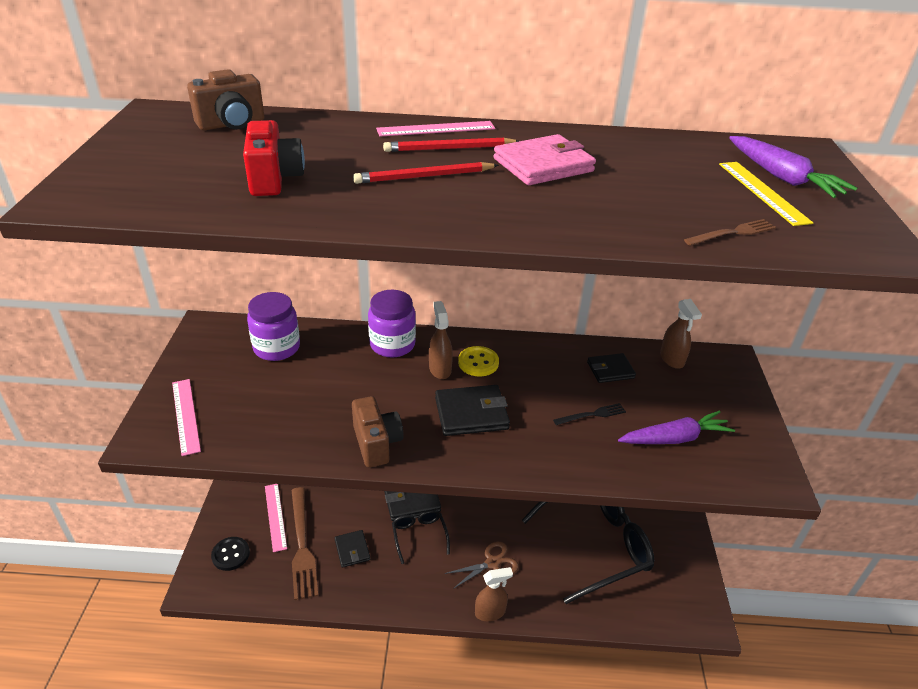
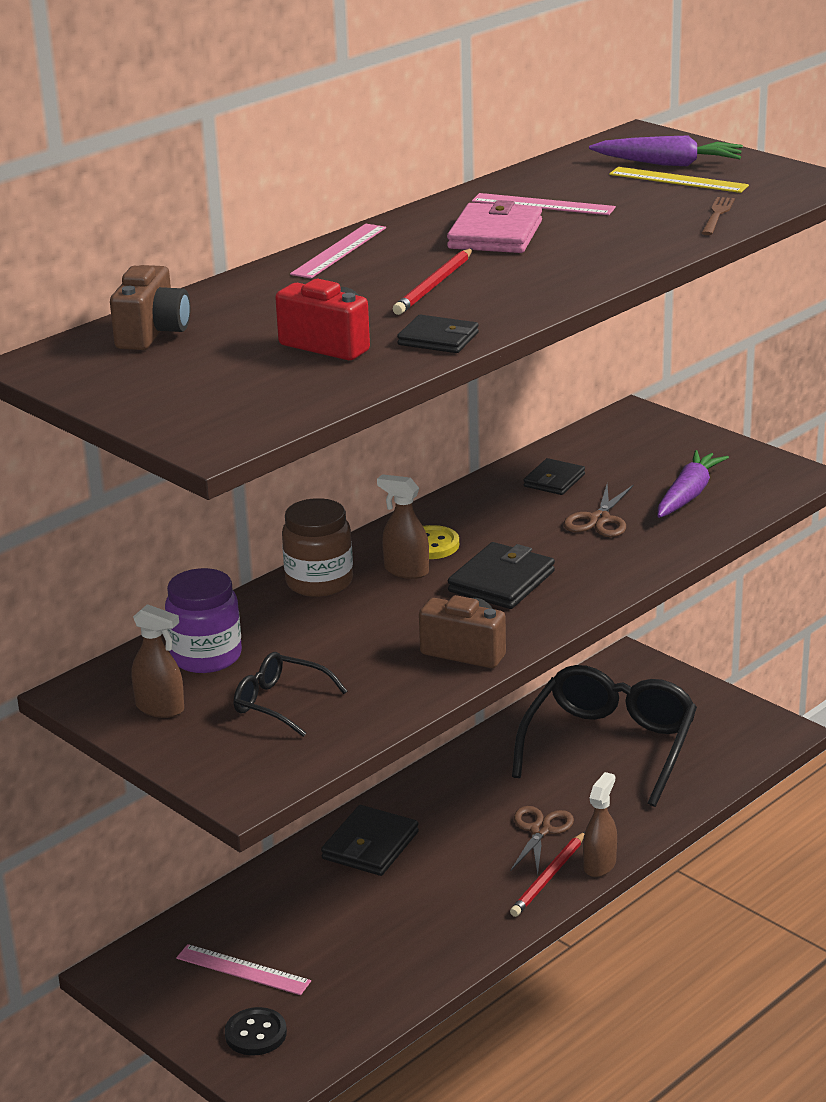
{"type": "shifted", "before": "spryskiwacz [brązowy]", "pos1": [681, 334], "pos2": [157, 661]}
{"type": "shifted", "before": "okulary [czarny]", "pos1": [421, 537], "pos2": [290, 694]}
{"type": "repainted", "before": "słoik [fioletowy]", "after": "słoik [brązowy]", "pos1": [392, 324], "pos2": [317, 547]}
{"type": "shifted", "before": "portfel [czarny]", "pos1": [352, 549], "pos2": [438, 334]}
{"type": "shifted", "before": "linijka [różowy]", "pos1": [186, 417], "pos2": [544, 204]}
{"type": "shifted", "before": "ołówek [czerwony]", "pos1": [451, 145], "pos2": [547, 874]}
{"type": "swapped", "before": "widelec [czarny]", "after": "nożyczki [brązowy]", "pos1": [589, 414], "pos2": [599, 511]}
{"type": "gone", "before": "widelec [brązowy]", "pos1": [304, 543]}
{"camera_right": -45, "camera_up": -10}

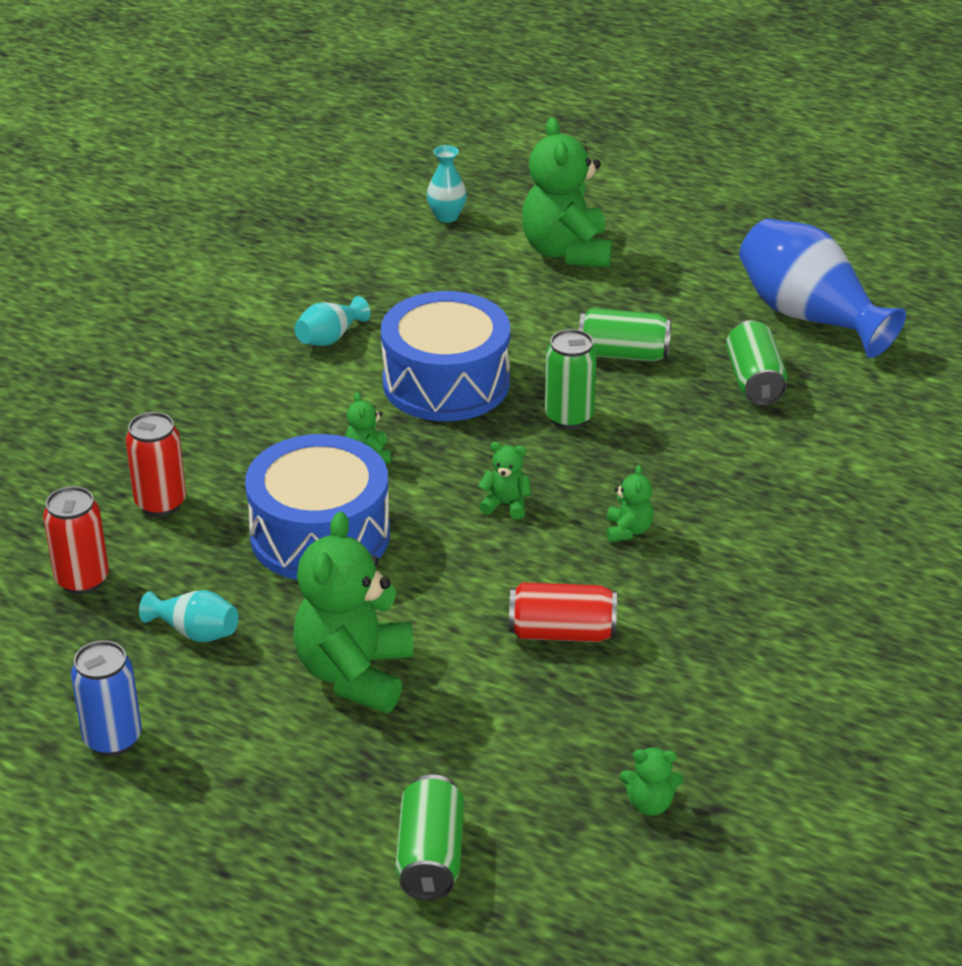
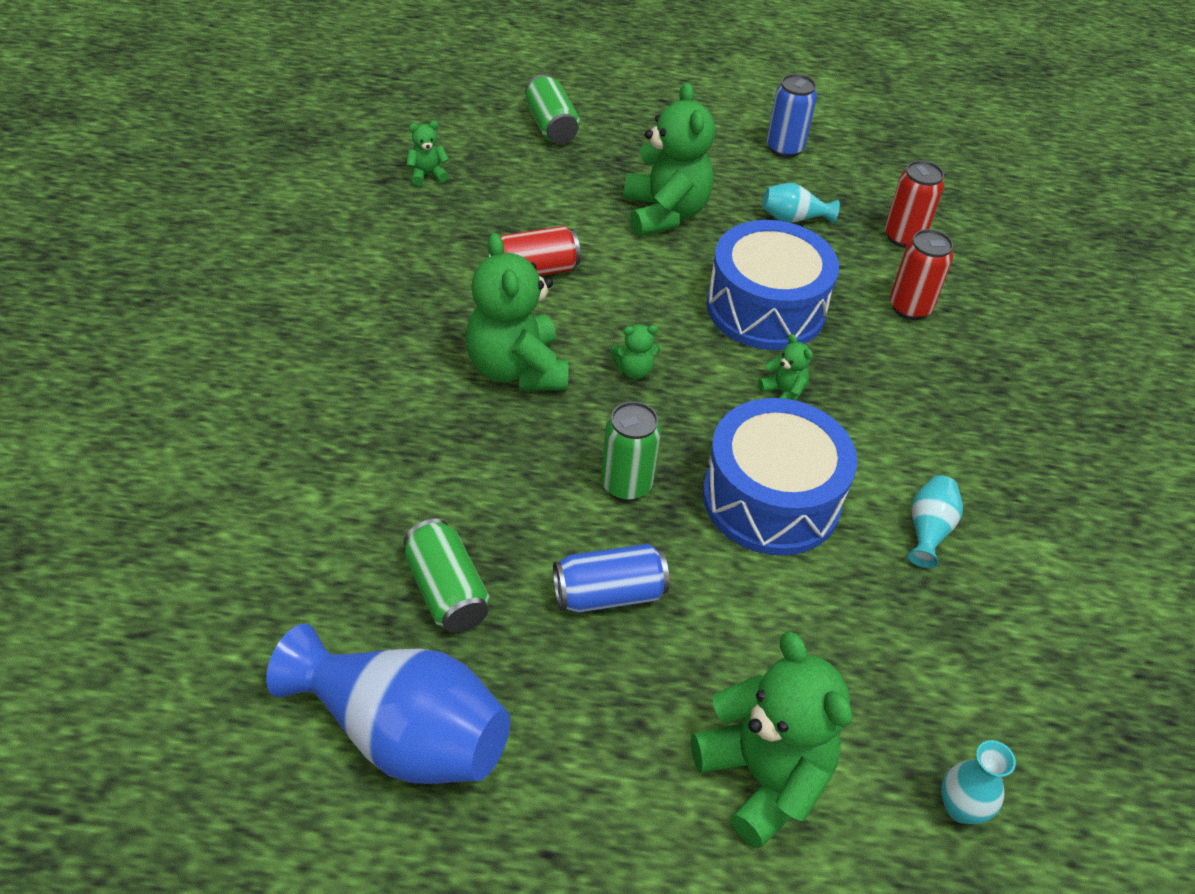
{"type": "scaled", "before": "miś [zielony]", "pos1": [630, 503], "pos2": [517, 311], "scale": 2.26}
{"type": "repainted", "before": "puszka [zielony]", "after": "puszka [niebieski]", "pos1": [625, 335], "pos2": [611, 578]}
{"camera_right": 155, "camera_up": 10}

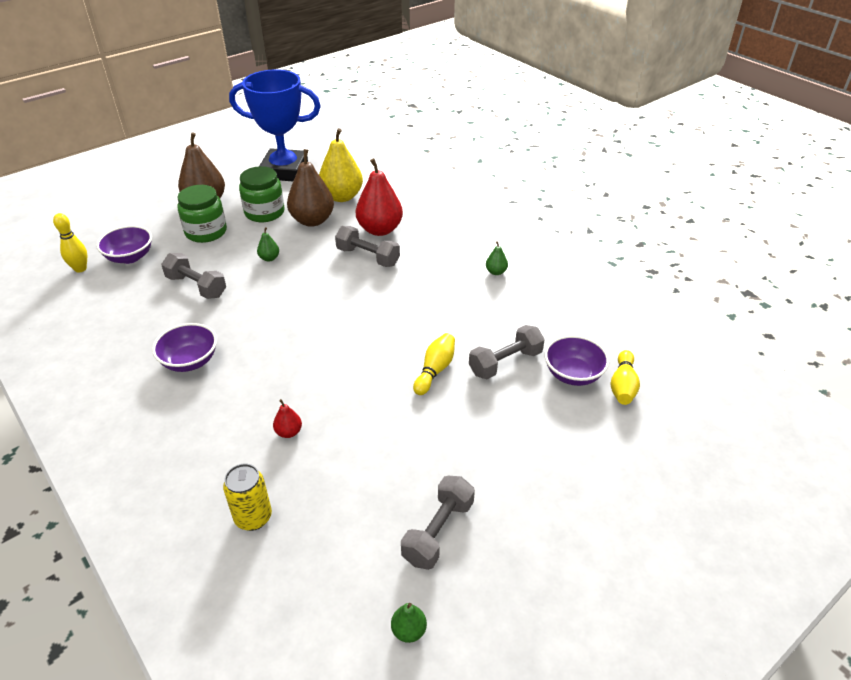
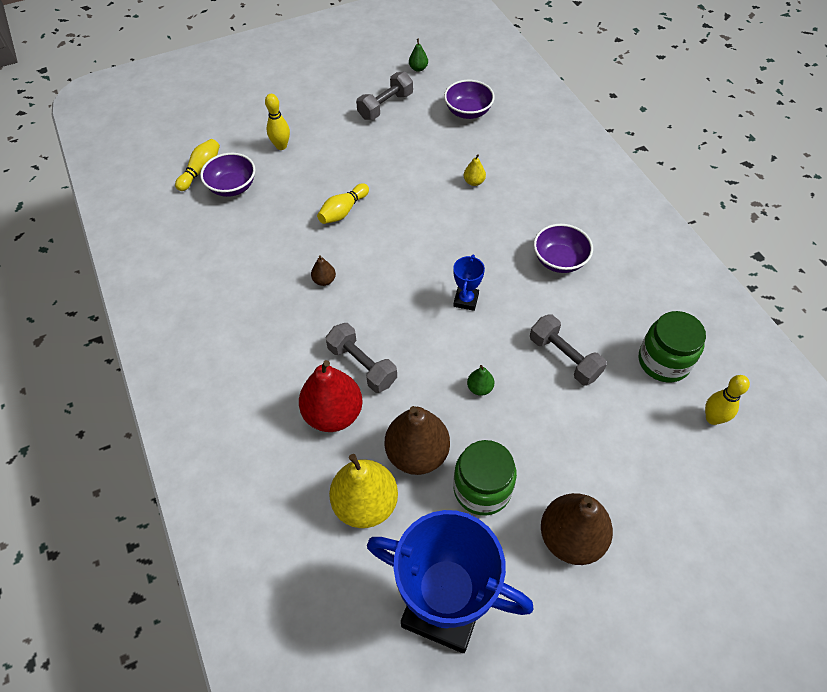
{"type": "new", "after": "kręgiel [żółty]", "pos2": [277, 122]}
{"type": "new", "after": "gruszka [brązowy]", "pos2": [323, 270]}
{"type": "shifted", "before": "miska [fioletowy]", "pos1": [124, 244], "pos2": [469, 99]}
{"type": "new", "after": "puchar [niebieski]", "pos2": [469, 282]}
{"type": "repainted", "before": "gruszka [czerwony]", "after": "gruszka [żółty]", "pos1": [287, 418], "pos2": [475, 170]}
{"type": "shifted", "before": "słoik [zielony]", "pos1": [202, 214], "pos2": [672, 347]}
{"type": "gone", "before": "puszka [żółty]", "pos1": [247, 497]}
{"type": "gone", "before": "hantel [szary]", "pos1": [507, 352]}
{"type": "gone", "before": "gruszka [zielony]", "pos1": [497, 258]}
{"camera_right": -165, "camera_up": 15}

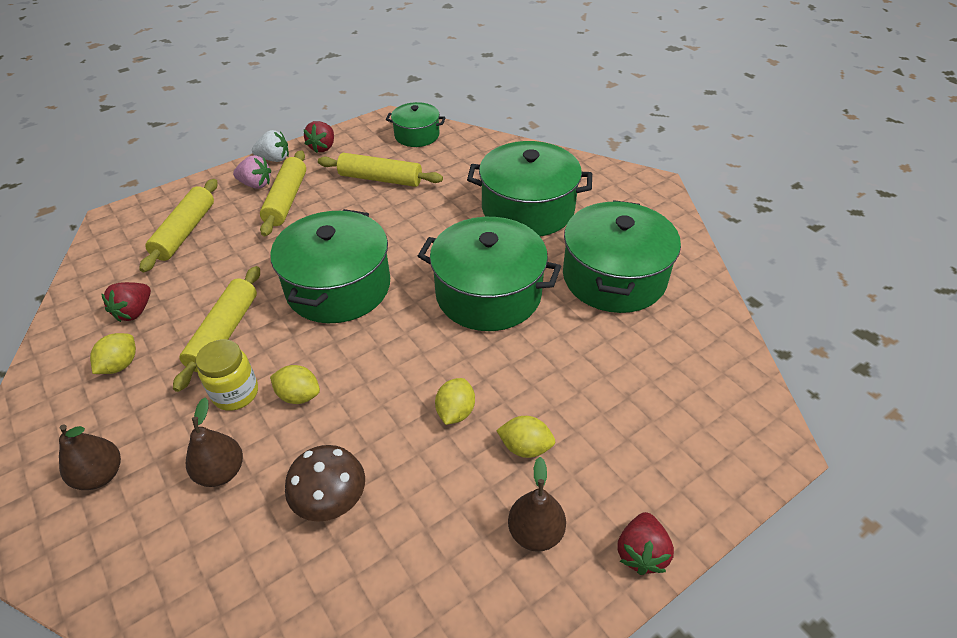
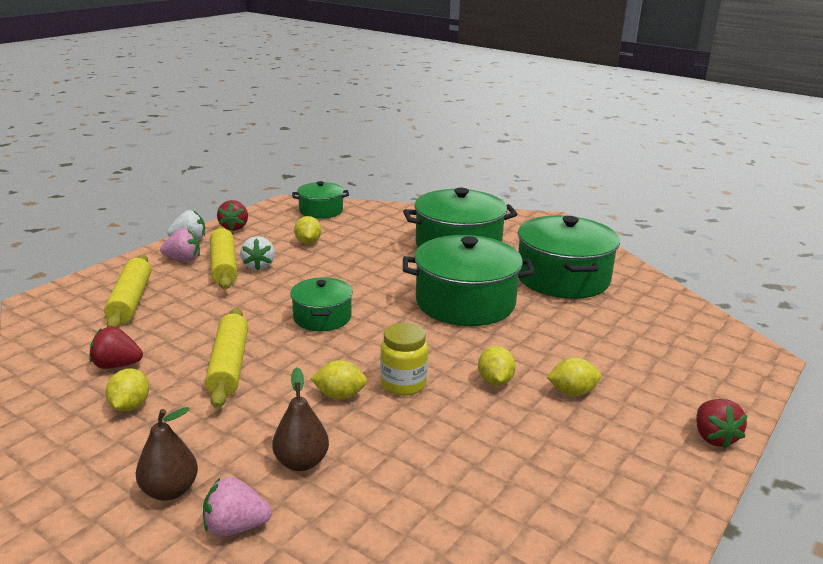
{"type": "rotated", "before": "truskawka [czerwony]", "pos1": [126, 302], "pos2": [116, 347], "turn": 90}
{"type": "new", "after": "truskawka [różowy]", "pos2": [237, 507]}
{"type": "new", "after": "truskawka [biały]", "pos2": [257, 253]}
{"type": "scaled", "before": "garnek [zielony]", "pos1": [330, 266], "pos2": [321, 304], "scale": 0.56}
{"type": "swapped", "before": "wałek do ciasta [żółty]", "after": "cytryna [żółty]", "pos1": [380, 170], "pos2": [307, 230]}
{"type": "shifted", "before": "słoik [żółty]", "pos1": [227, 375], "pos2": [404, 359]}
{"type": "gone", "before": "grzyb [brązowy]", "pos1": [325, 483]}
{"type": "gone", "before": "gruszka [brązowy]", "pos1": [537, 504]}
{"camera_right": -20, "camera_up": -20}

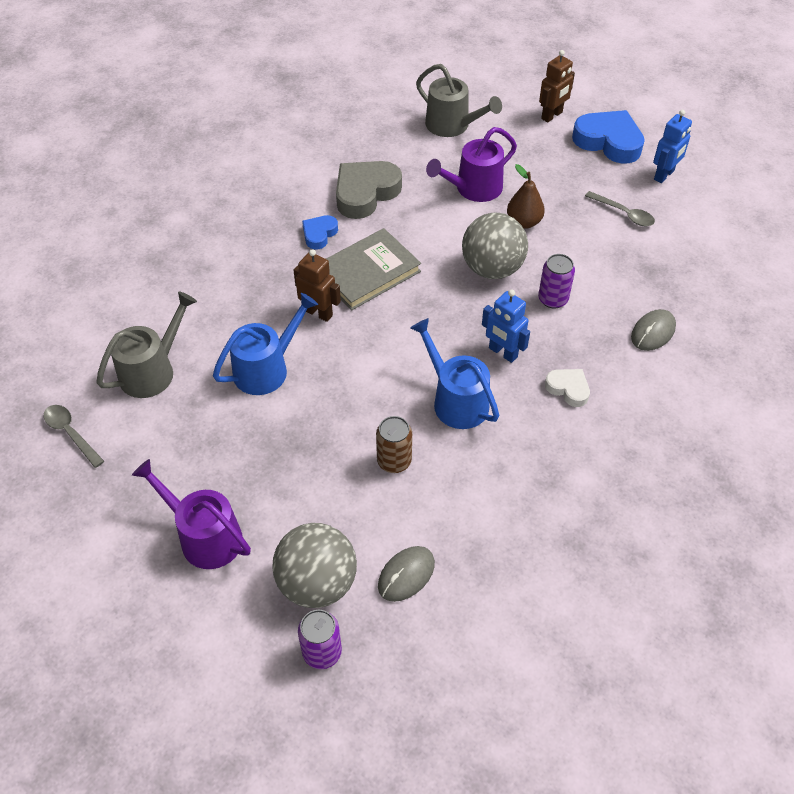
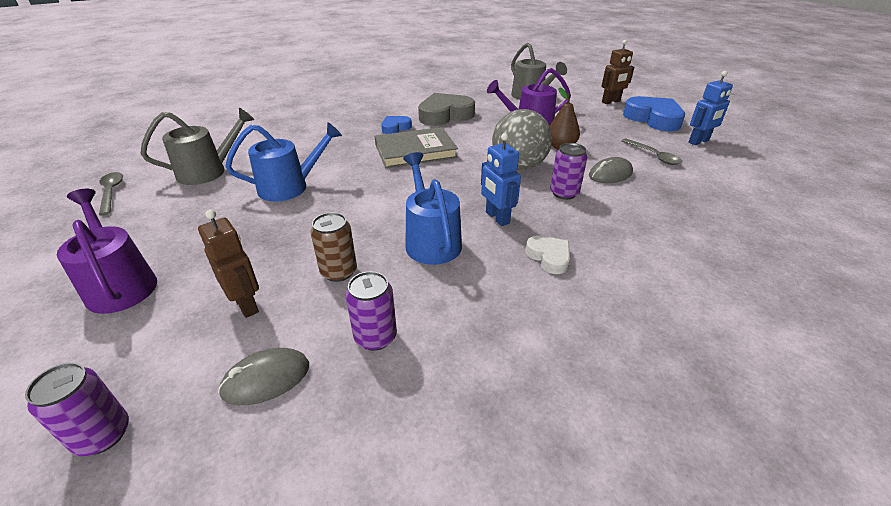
{"type": "shifted", "before": "robot [brązowy]", "pos1": [317, 285], "pos2": [228, 263]}
{"type": "new", "after": "puszka [fioletowy]", "pos2": [371, 311]}
{"type": "shifted", "before": "myszka [szary]", "pos1": [653, 330], "pos2": [611, 170]}
{"type": "gone", "before": "piłka [szary]", "pos1": [314, 565]}
{"camera_right": 20, "camera_up": -15}

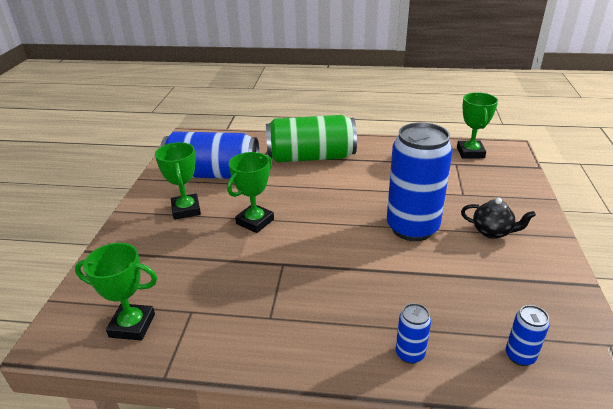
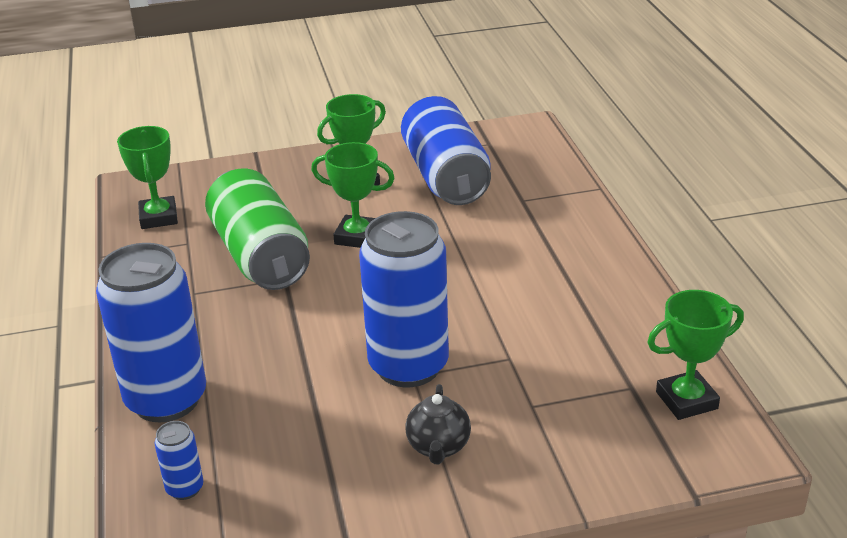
{"type": "scaled", "before": "puszka [niebieski]", "pos1": [413, 333], "pos2": [151, 332], "scale": 2.36}
{"type": "shifted", "before": "puszka [zielony]", "pos1": [311, 139], "pos2": [257, 229]}
{"camera_right": 70, "camera_up": 0}

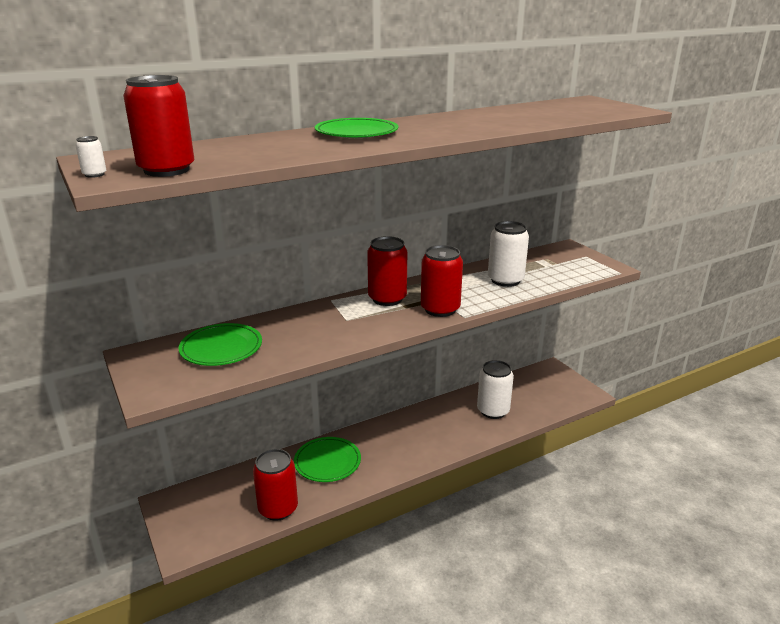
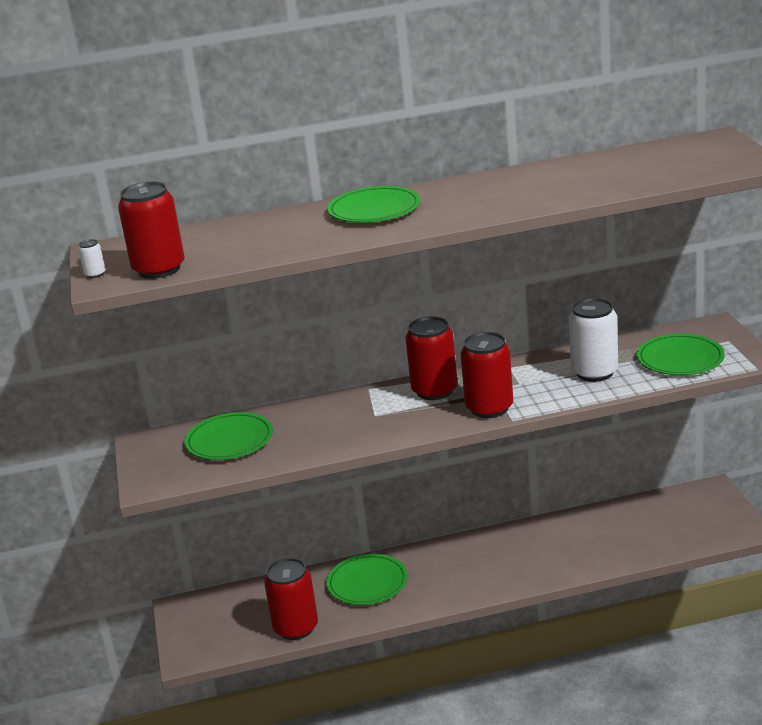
{"type": "new", "after": "talerz [zielony]", "pos2": [681, 354]}
{"type": "gone", "before": "puszka [biały]", "pos1": [495, 389]}
{"camera_right": 20, "camera_up": 0}

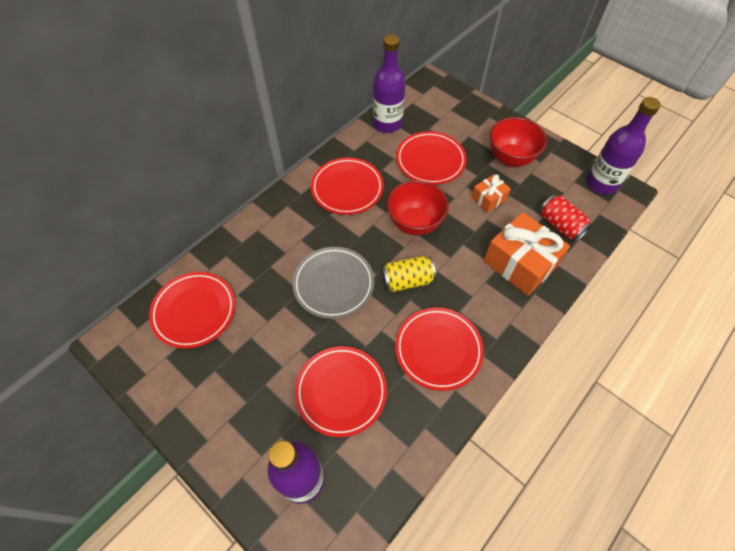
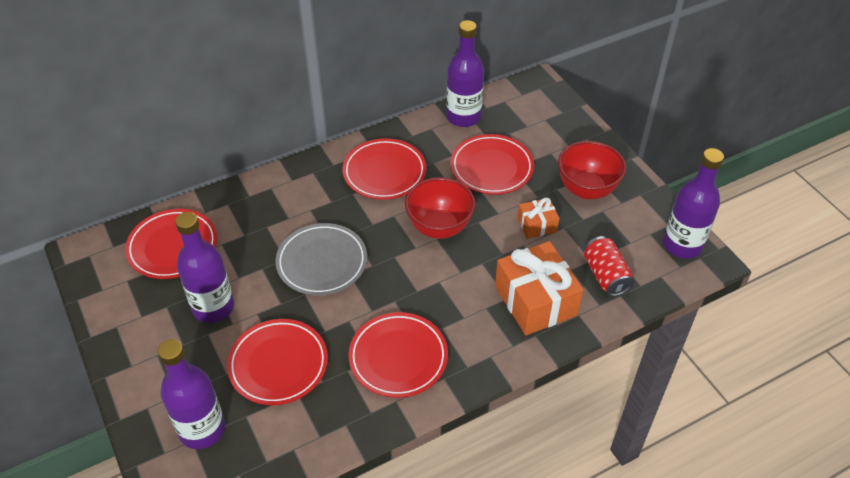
{"type": "new", "after": "butelka [fioletowy]", "pos2": [204, 267]}
{"type": "gone", "before": "puszka [żółty]", "pos1": [408, 274]}
{"camera_right": 20, "camera_up": -10}

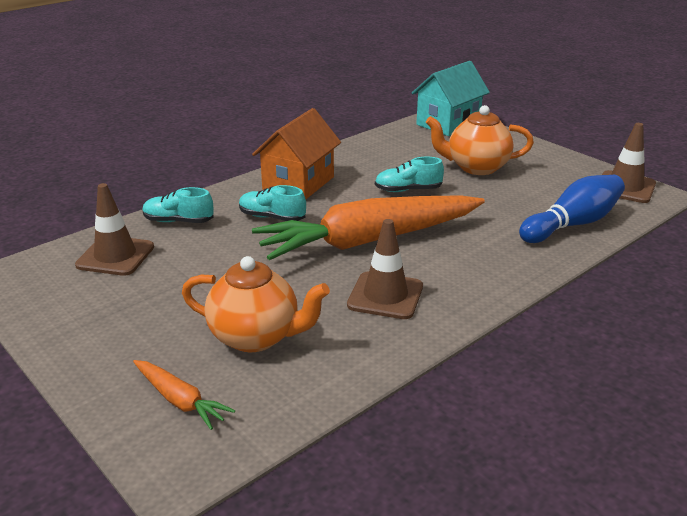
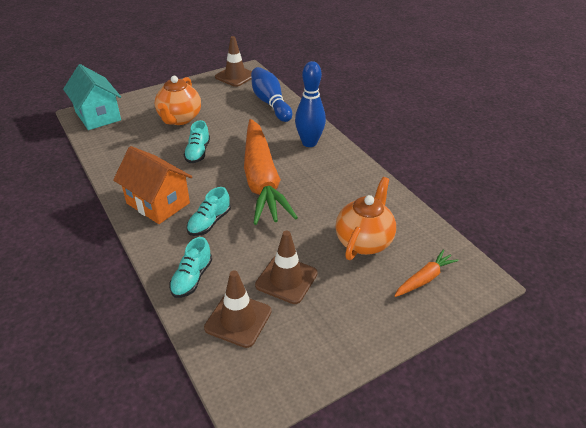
{"type": "shifted", "before": "pachołek [brązowy]", "pos1": [385, 269], "pos2": [286, 267]}
{"type": "new", "after": "kręgiel [niebieski]", "pos2": [310, 104]}
{"camera_right": -80, "camera_up": 10}

